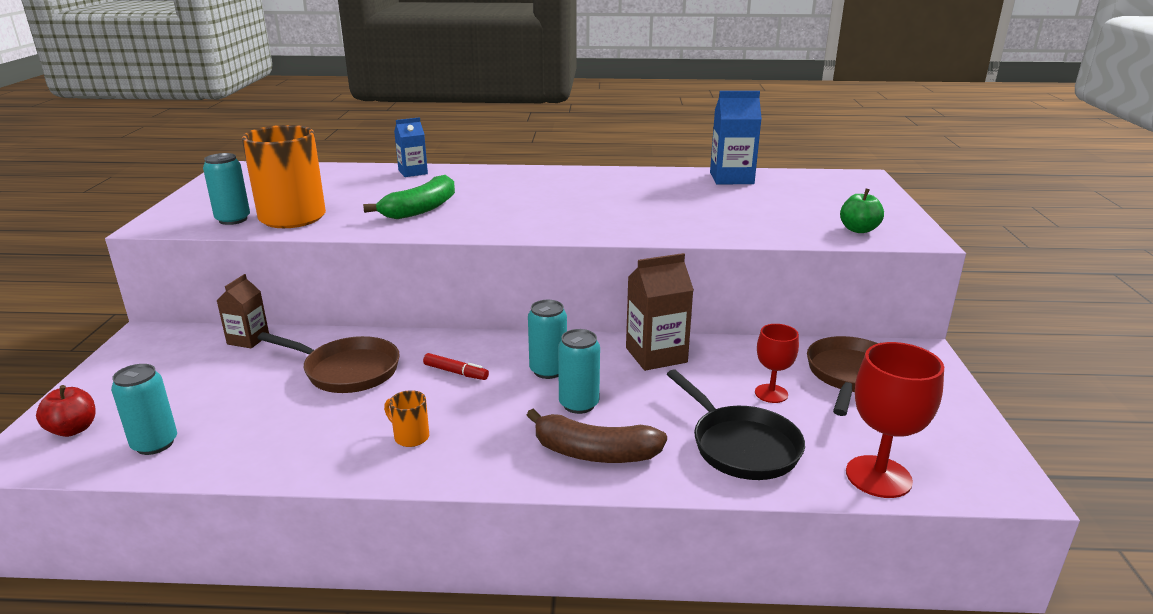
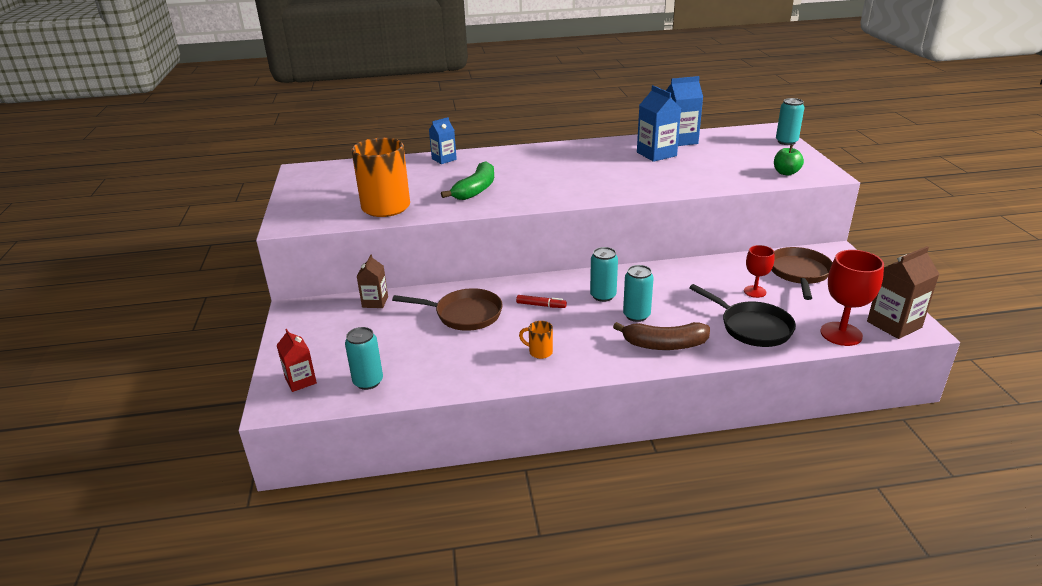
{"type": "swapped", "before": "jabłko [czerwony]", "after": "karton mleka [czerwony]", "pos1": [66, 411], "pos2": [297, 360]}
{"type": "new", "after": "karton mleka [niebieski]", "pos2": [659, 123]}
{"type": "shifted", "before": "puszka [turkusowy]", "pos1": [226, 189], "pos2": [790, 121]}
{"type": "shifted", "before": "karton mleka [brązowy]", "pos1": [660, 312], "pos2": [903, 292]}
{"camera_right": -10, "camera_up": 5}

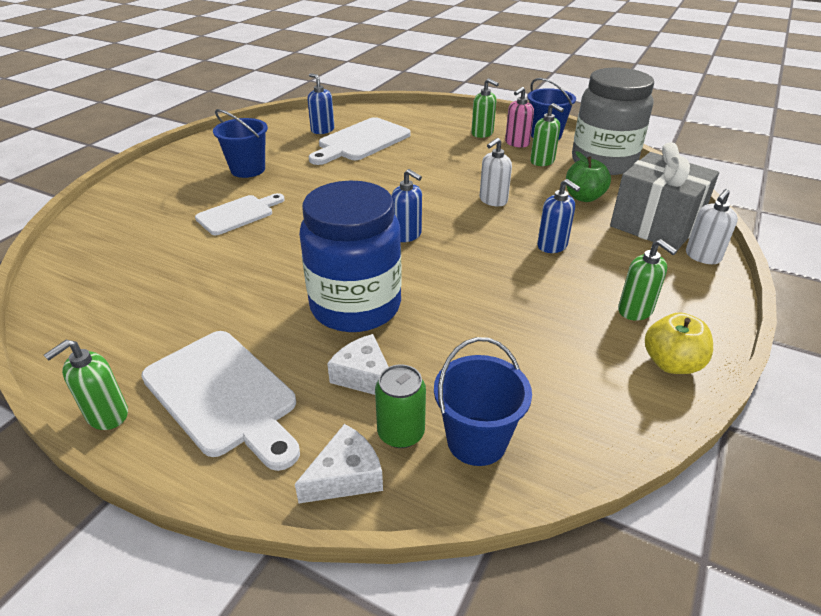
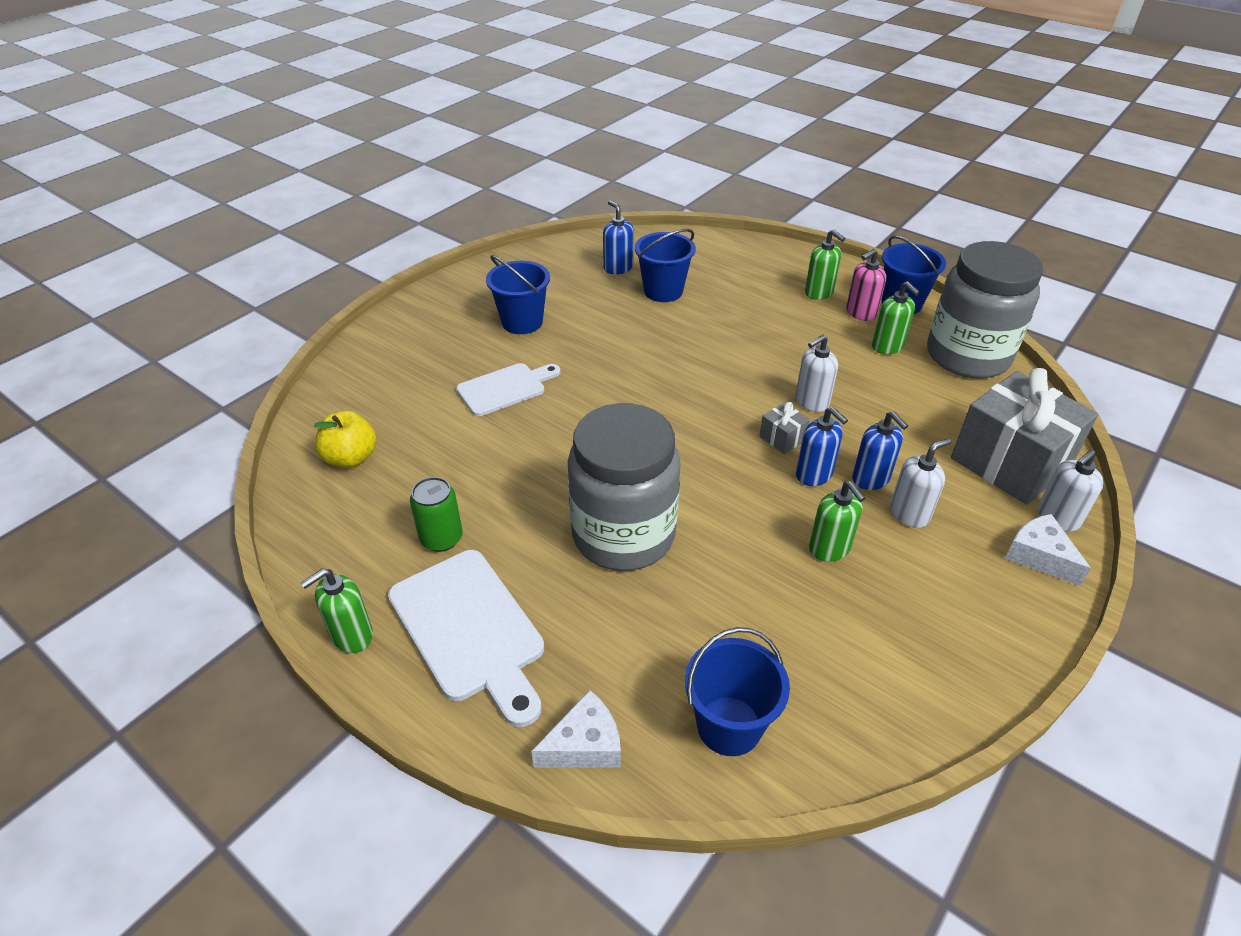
{"type": "shifted", "before": "jabłko [żółty]", "pos1": [679, 343], "pos2": [345, 439]}
{"type": "shifted", "before": "puszka [zielony]", "pos1": [400, 406], "pos2": [436, 514]}
{"type": "repainted", "before": "słoik [niebieski]", "after": "słoik [szary]", "pos1": [350, 256], "pos2": [624, 487]}
{"type": "swapped", "before": "deska do krojenia [biały]", "after": "wiadro [niebieski]", "pos1": [360, 141], "pos2": [665, 265]}
{"type": "new", "after": "prezent [szary]", "pos2": [784, 428]}
{"type": "shifted", "before": "dozownik mydła [niebieski]", "pos1": [406, 205], "pos2": [822, 446]}
{"type": "shifted", "before": "dozownik mydła [zielony]", "pos1": [647, 280], "pos2": [837, 521]}
{"type": "new", "after": "dozownik mydła [biały]", "pos2": [920, 483]}
{"type": "shifted", "before": "ser [biały]", "pos1": [357, 364], "pos2": [1048, 550]}
{"type": "gone", "before": "jabłko [zielony]", "pos1": [588, 176]}
{"camera_right": 10, "camera_up": 5}

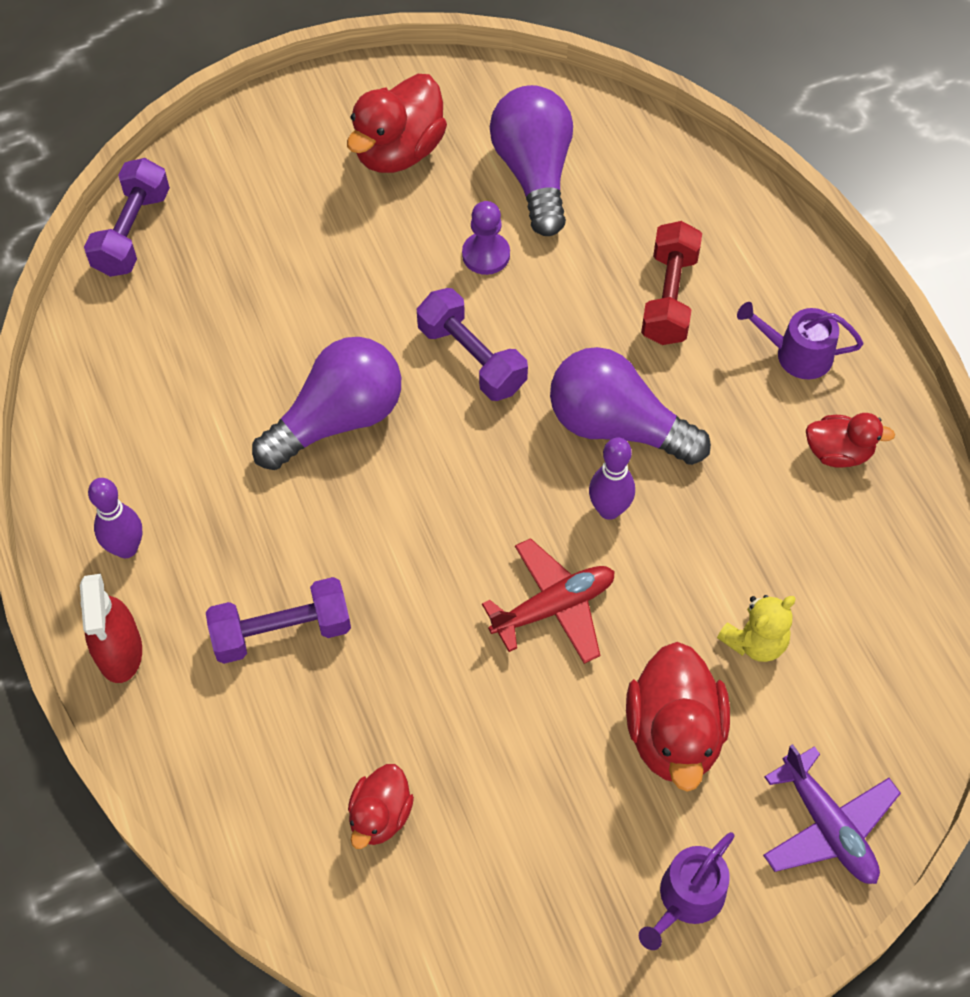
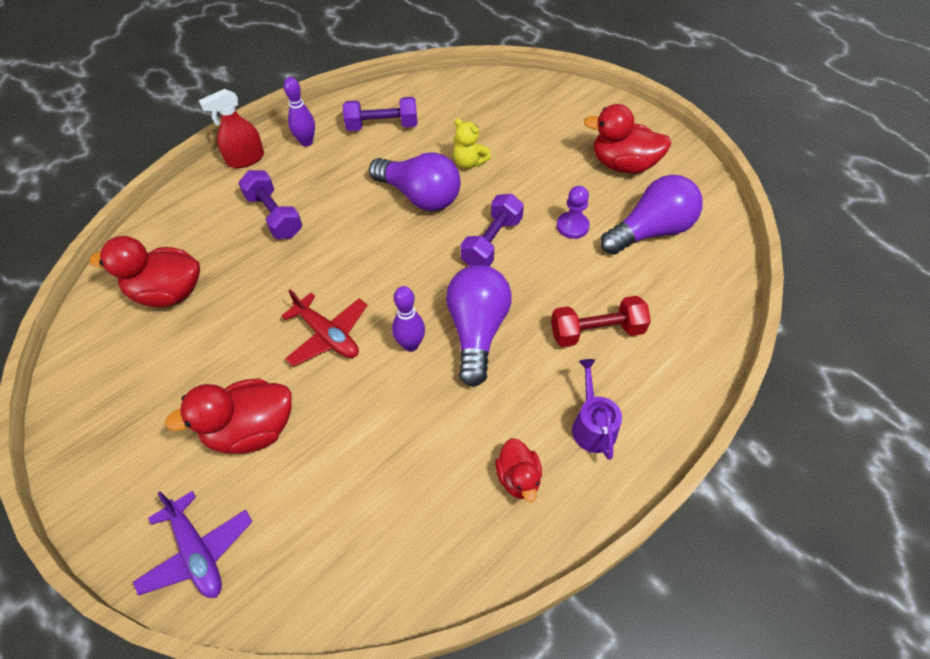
{"type": "scaled", "before": "kaczka [czerwony]", "pos1": [381, 806], "pos2": [144, 271], "scale": 1.71}
{"type": "rotated", "before": "samolot [fioletowy]", "pos1": [832, 814], "pos2": [193, 544], "turn": -75}
{"type": "shifted", "before": "hantel [fioletowy]", "pos1": [127, 217], "pos2": [380, 114]}
{"type": "shifted", "before": "miś [żółty]", "pos1": [756, 628], "pos2": [472, 143]}
{"type": "gone", "before": "konewka [fioletowy]", "pos1": [687, 891]}
{"camera_right": 70, "camera_up": -5}

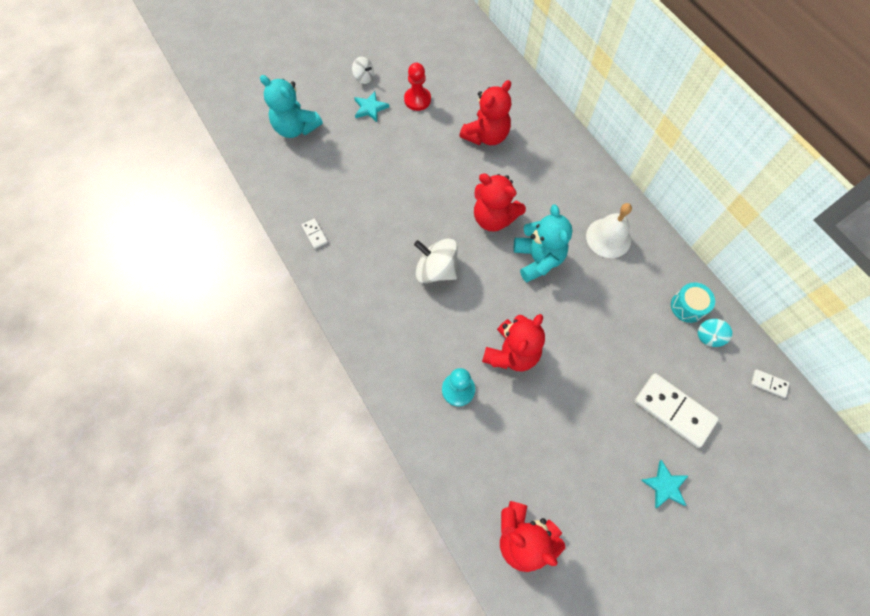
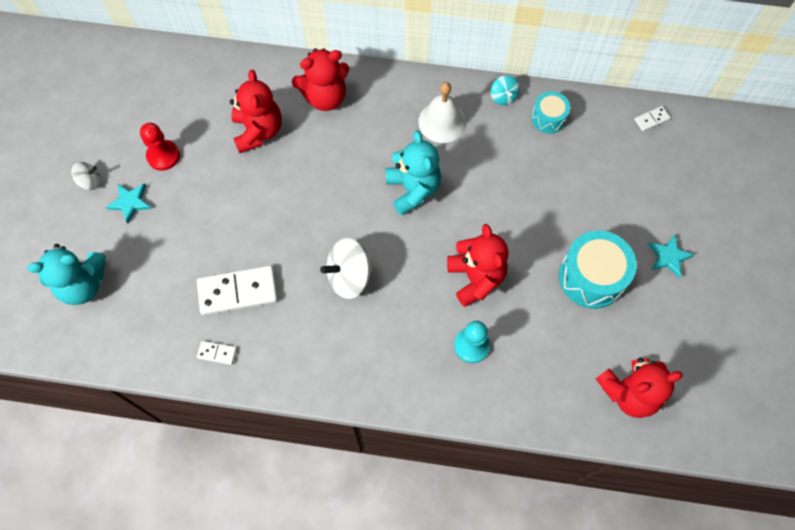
{"type": "shifted", "before": "kostka domina [biały]", "pos1": [677, 410], "pos2": [237, 290]}
{"type": "shifted", "before": "miś [czerwony]", "pos1": [500, 202], "pos2": [320, 79]}
{"type": "rotated", "before": "miś [turkusowy]", "pos1": [543, 243], "pos2": [413, 173], "turn": 45}
{"type": "shifted", "before": "bączek [turkusowy]", "pos1": [715, 333], "pos2": [505, 90]}
{"type": "new", "after": "bęben [turkusowy]", "pos2": [598, 269]}
{"camera_right": -50, "camera_up": 0}

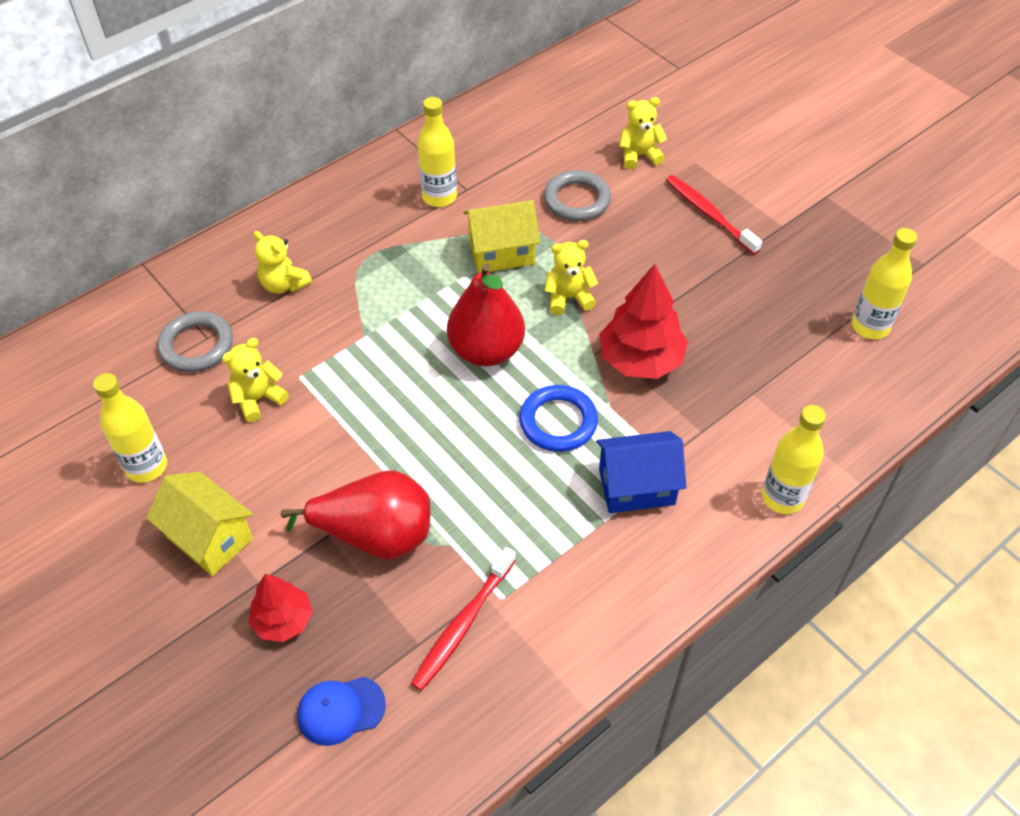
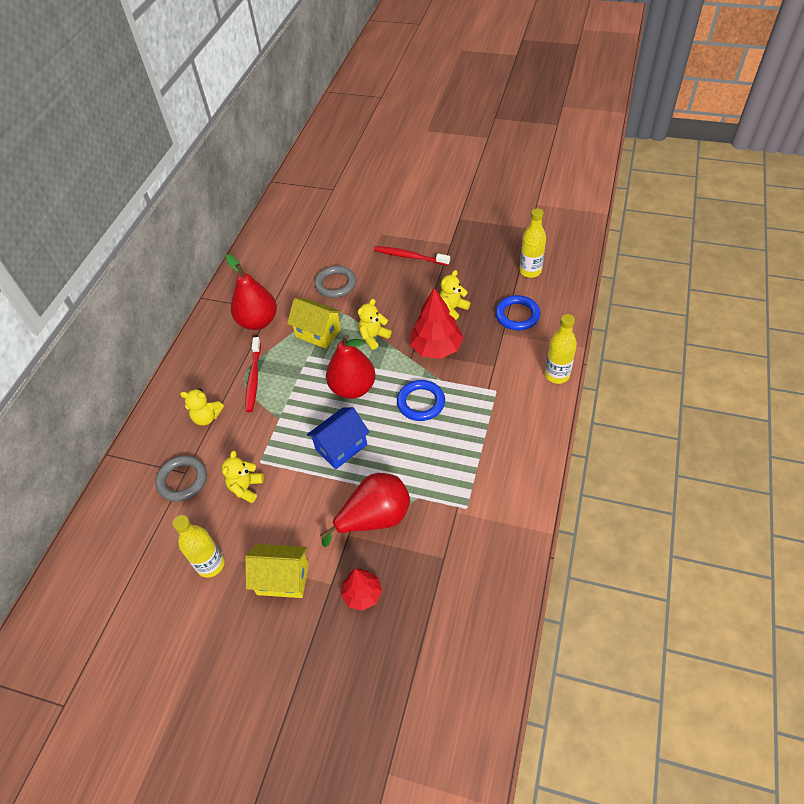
{"type": "swapped", "before": "butelka [żółty]", "after": "gruszka [czerwony]", "pos1": [437, 152], "pos2": [251, 292]}
{"type": "shifted", "before": "szczoteczka do zębów [czerwony]", "pos1": [463, 619], "pos2": [253, 374]}
{"type": "rotated", "before": "domek [żółty]", "pos1": [502, 236], "pos2": [314, 323], "turn": 75}
{"type": "shifted", "before": "domek [niebieski]", "pos1": [641, 472], "pos2": [338, 438]}
{"type": "shifted", "before": "miś [żółty]", "pos1": [643, 133], "pos2": [454, 295]}
{"type": "new", "after": "pierścień [niebieski]", "pos2": [517, 312]}
{"type": "gone", "before": "czapka [niebieski]", "pos1": [341, 711]}
{"camera_right": -30, "camera_up": 0}

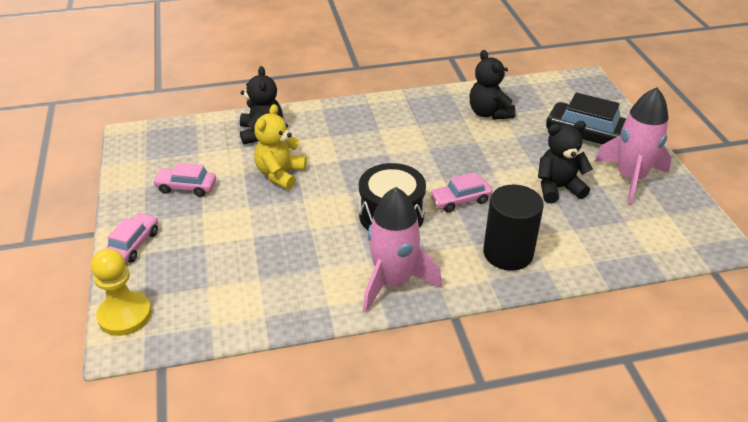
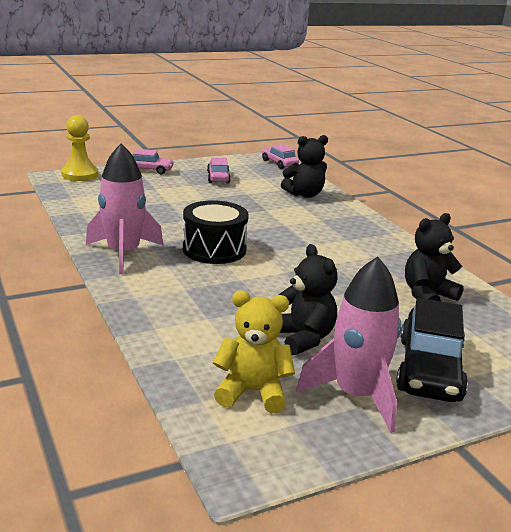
{"type": "shifted", "before": "miś [żółty]", "pos1": [280, 147], "pos2": [254, 352]}
{"type": "shifted", "before": "samochód [różowy]", "pos1": [460, 192], "pos2": [280, 156]}
{"type": "gone", "before": "walec [czarny]", "pos1": [513, 228]}
{"camera_right": 75, "camera_up": -15}

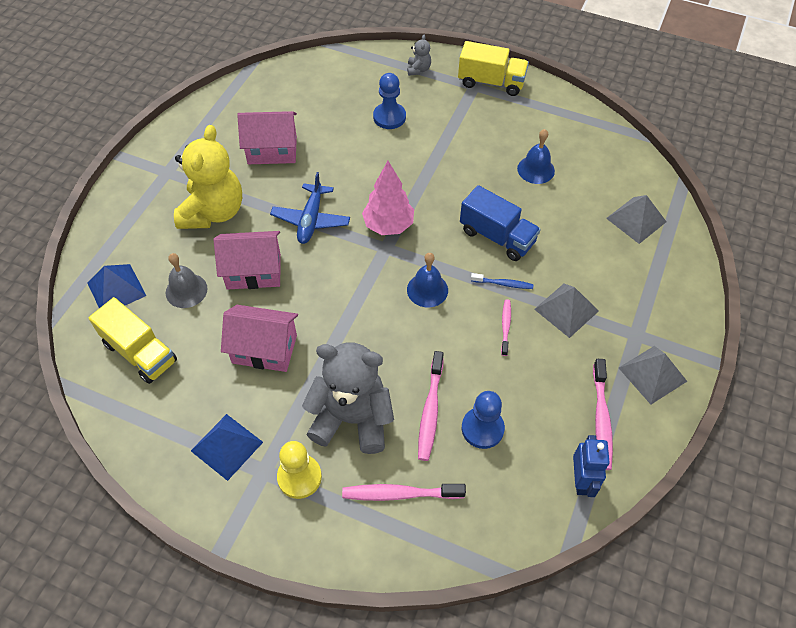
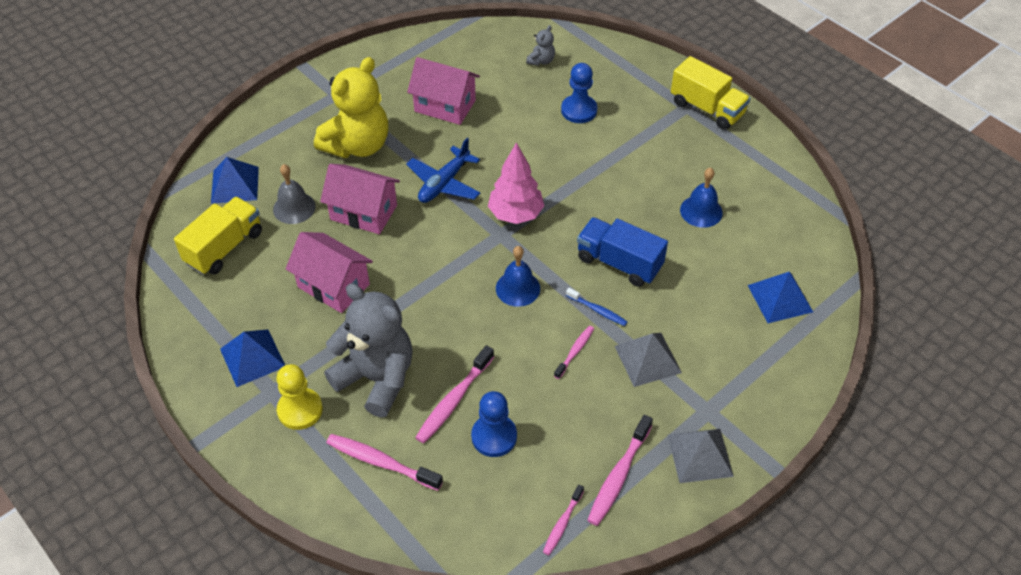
{"type": "rotated", "before": "ciężarówka [żółty]", "pos1": [133, 340], "pos2": [218, 236], "turn": -120}
{"type": "shifted", "before": "miś [szary]", "pos1": [419, 55], "pos2": [540, 45]}
{"type": "swapped", "before": "robot [niebieski]", "after": "szczoteczka do zębów [różowy]", "pos1": [591, 466], "pos2": [563, 520]}
{"type": "rotated", "before": "ciężarówka [niebieski]", "pos1": [500, 223], "pos2": [622, 252], "turn": 150}
{"type": "repainted", "before": "piramida [szary]", "after": "piramida [niebieski]", "pos1": [636, 219], "pos2": [780, 297]}
{"camera_right": 25, "camera_up": -5}

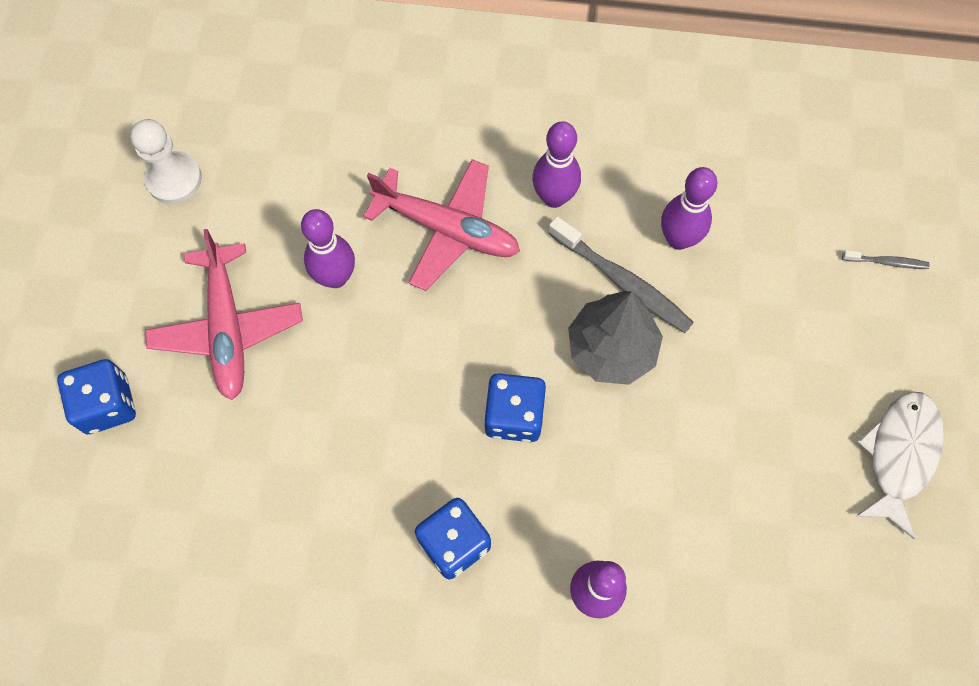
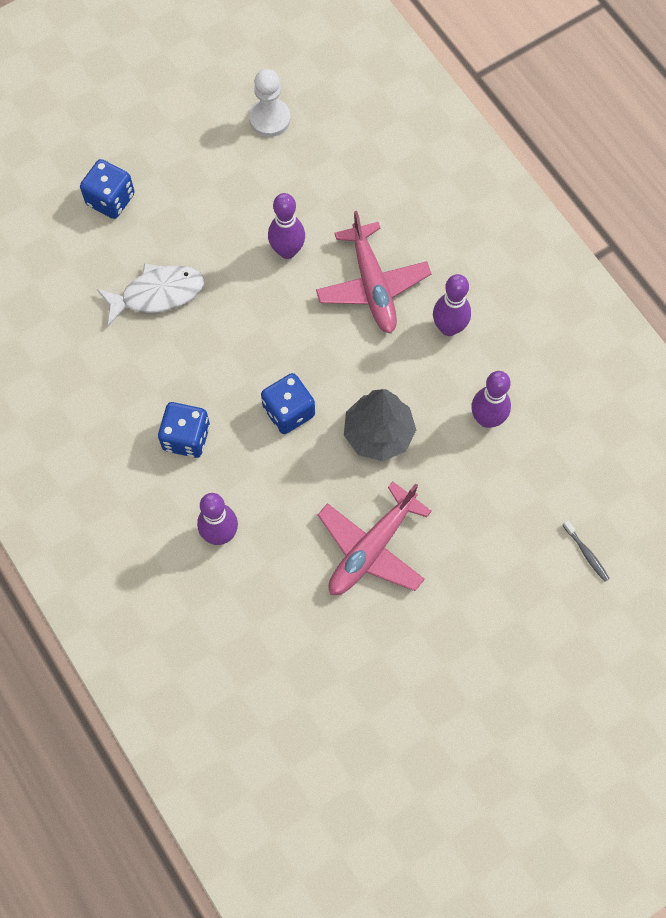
{"type": "shifted", "before": "ryba [biały]", "pos1": [899, 465], "pos2": [150, 294]}
{"type": "shifted", "before": "samolot [różowy]", "pos1": [224, 314], "pos2": [375, 538]}
{"type": "gone", "before": "szczoteczka do zębów [szary]", "pos1": [621, 274]}
{"camera_right": 50, "camera_up": 0}

